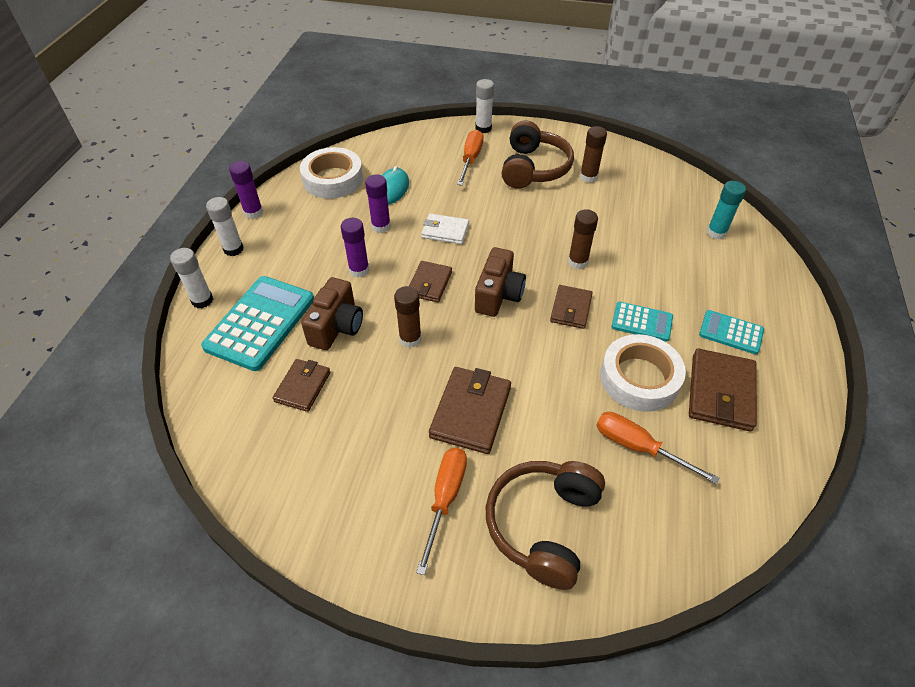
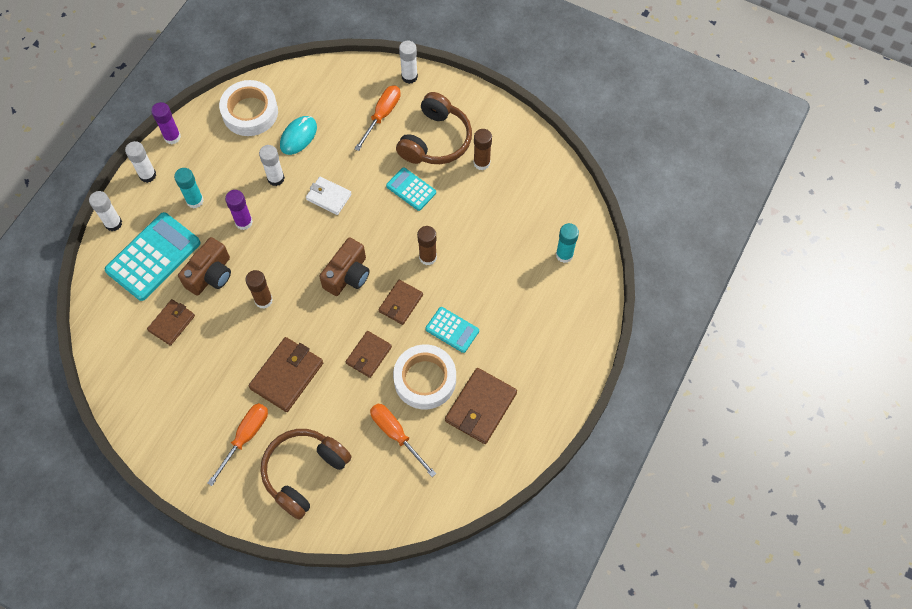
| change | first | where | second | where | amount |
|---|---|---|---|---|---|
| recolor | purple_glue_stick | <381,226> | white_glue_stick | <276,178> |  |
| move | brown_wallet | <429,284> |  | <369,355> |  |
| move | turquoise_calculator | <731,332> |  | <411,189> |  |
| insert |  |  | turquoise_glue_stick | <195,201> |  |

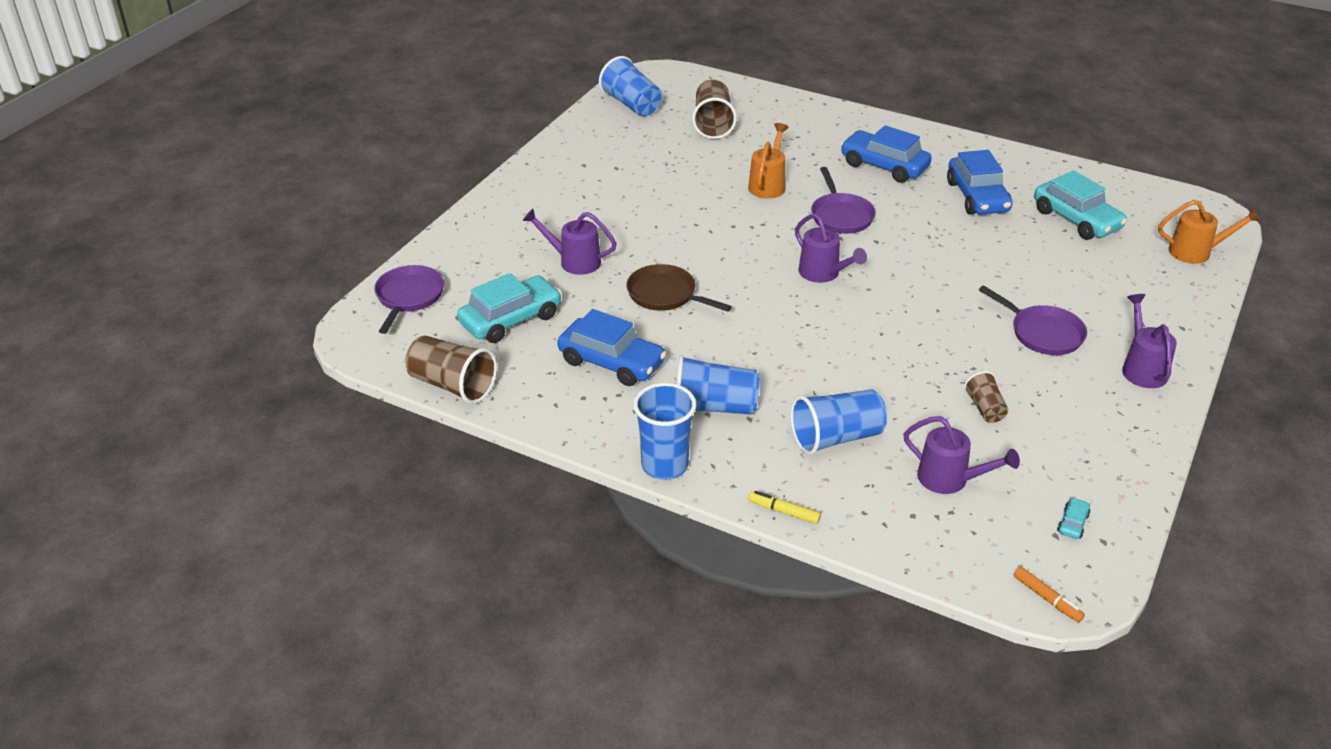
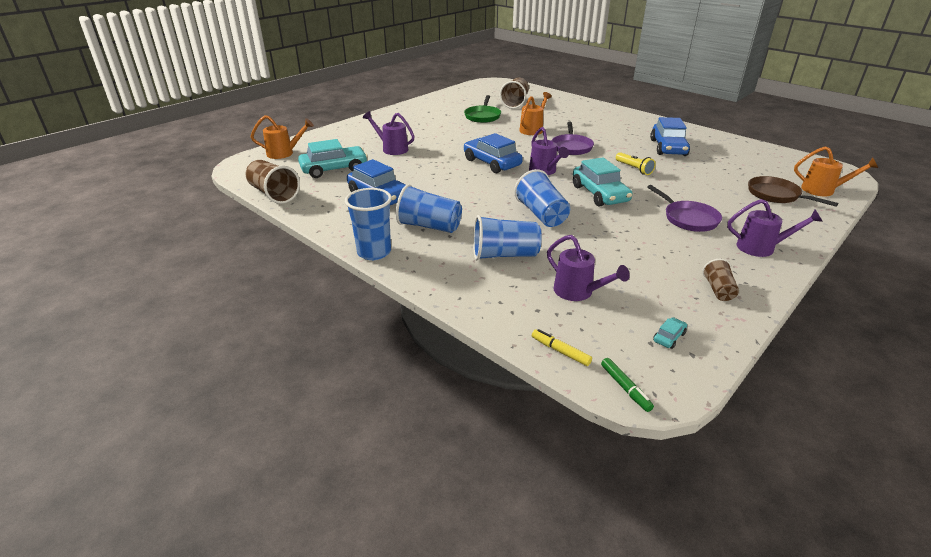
| change | first | where | second | where | amount |
|---|---|---|---|---|---|
| replace | purple_pan | <408,297> | orange_watering_can | <284,153> |  |
| move | blue_cup | <632,104> |  | <541,214> |  |
| move | brown_pan | <665,295> |  | <776,195> |  |
| move | yellow_marker | <784,511> |  | <560,351> |  |
| move | blue_car | <884,166> |  | <492,163> |  |
| move | brown_cup | <985,408> |  | <718,290> |  |
| recolor | orange_marker | <1047,599> | green_marker | <625,388> |  |
| move | turquoise_car | <1076,219> |  | <599,194> |  |
| rotate | purple_watering_can | <1142,368> |  | <761,248> | 90 degrees clockwise |
| insert |  |  | green_pan | <483,116> |  |
| insert |  |  | yellow_flashlight | <634,169> |  |

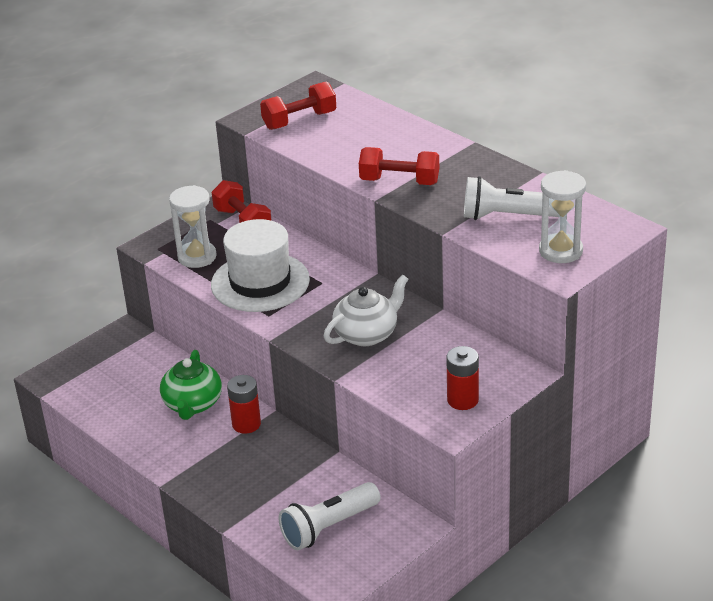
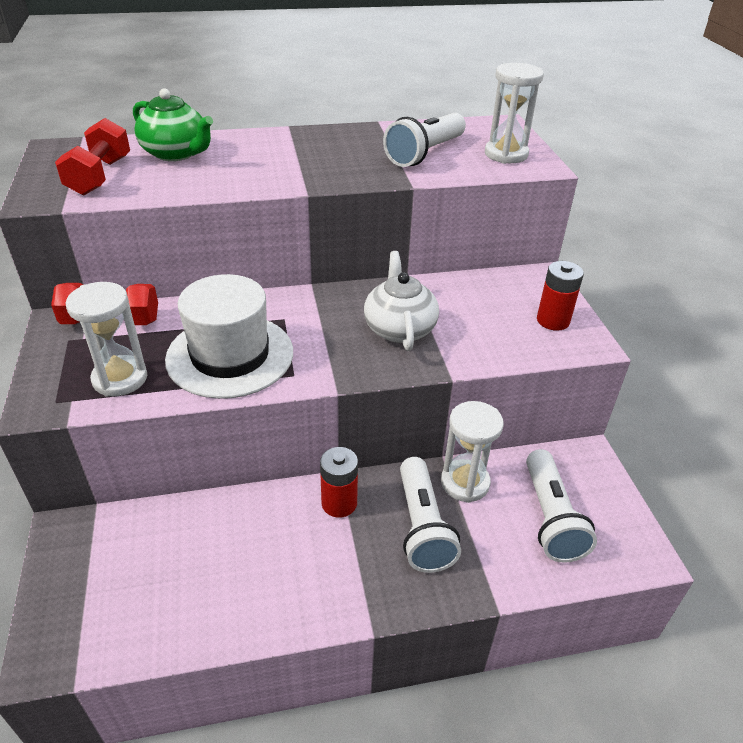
| change | first | where | second | where | amount |
|---|---|---|---|---|---|
| move | green_teapot | <192,404> |  | <176,153> |  |
| delete | red_dumbbell | <399,181> |  |  |  |
| insert |  |  | white_flashlight | <422,526> |  |
| insert |  |  | white_hourglass | <465,483> |  |

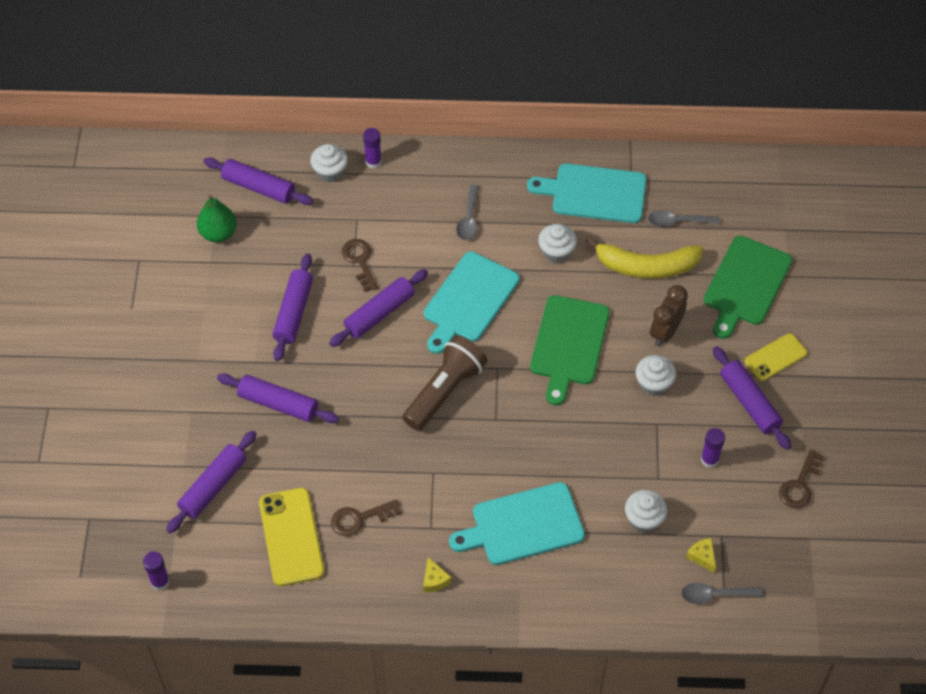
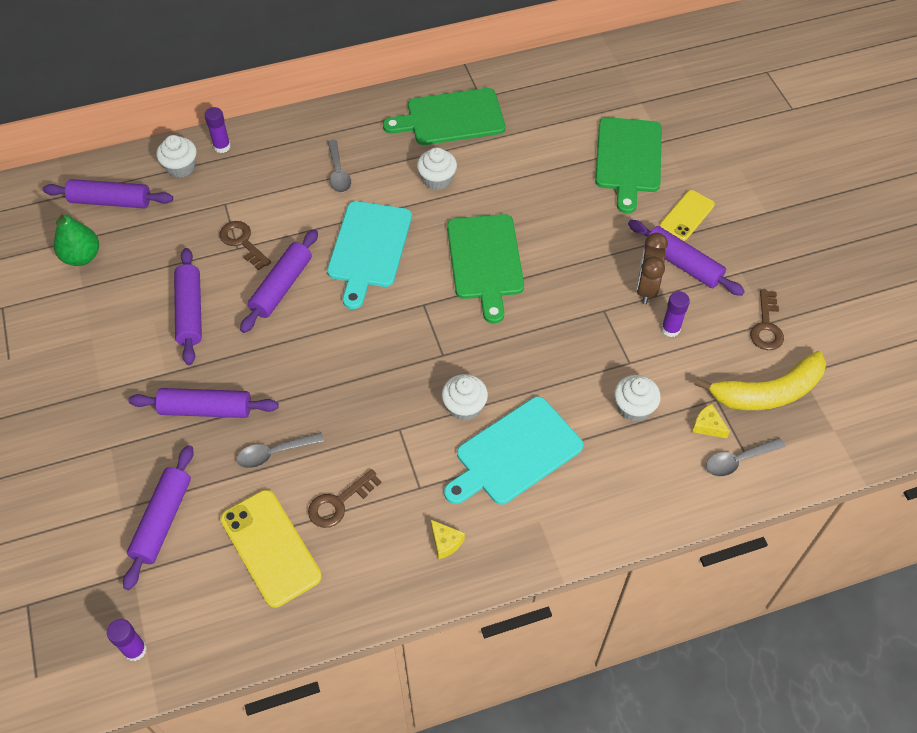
| change | first | where | second | where | amount |
|---|---|---|---|---|---|
| delete | brown_flashlight | <444,391> |  |  |  |
| recolor | turquoise_cutting_board | <594,193> | green_cutting_board | <451,118> |  |
| move | yellow_banana | <646,267> |  | <768,392> |  |
| move | white_cupcake | <653,384> |  | <464,407> |  |
| move | grey_spoon | <677,221> |  | <274,453> |  |
| move | brown_clock | <665,332> |  | <646,288> |  |

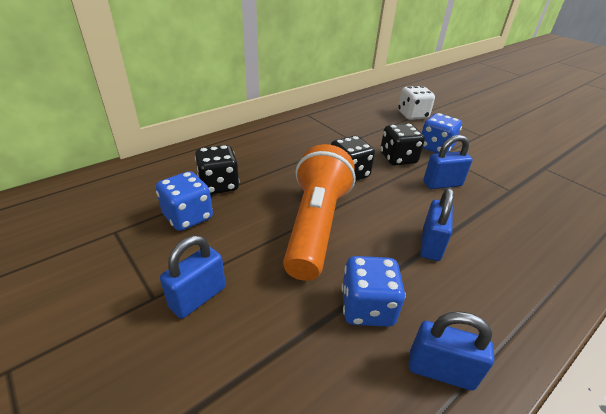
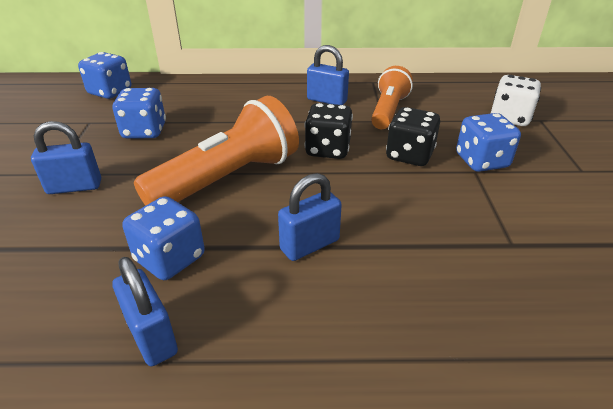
| change | first | where | second | where | amount |
|---|---|---|---|---|---|
| delete | black_dice | <219,185> |  |  |  |
| move | blue_padlock | <442,184> |  | <327,100> |  |
| insert |  |  | blue_dice | <110,92> |  |
| insert |  |  | orange_flashlight | <388,111> |  |

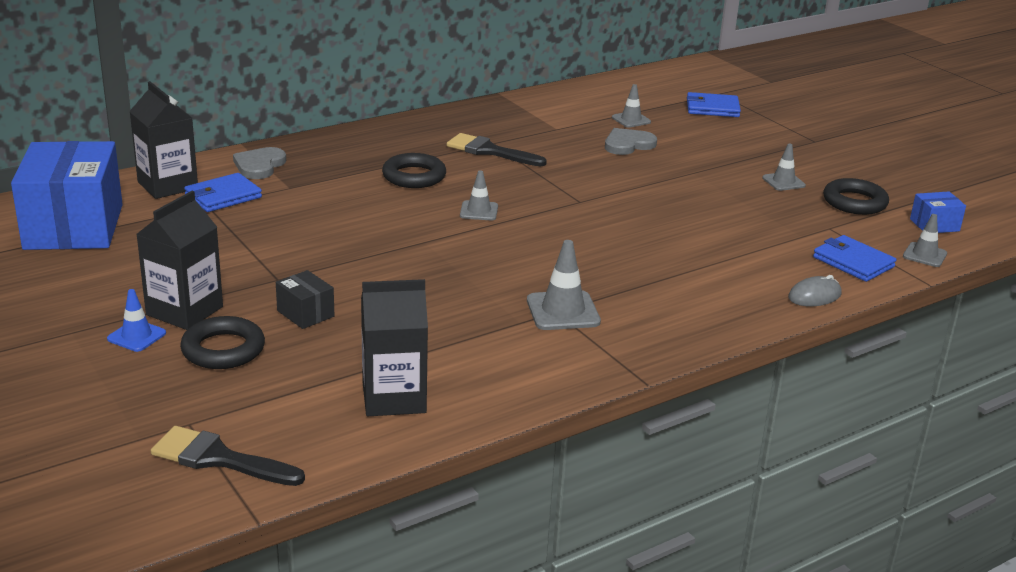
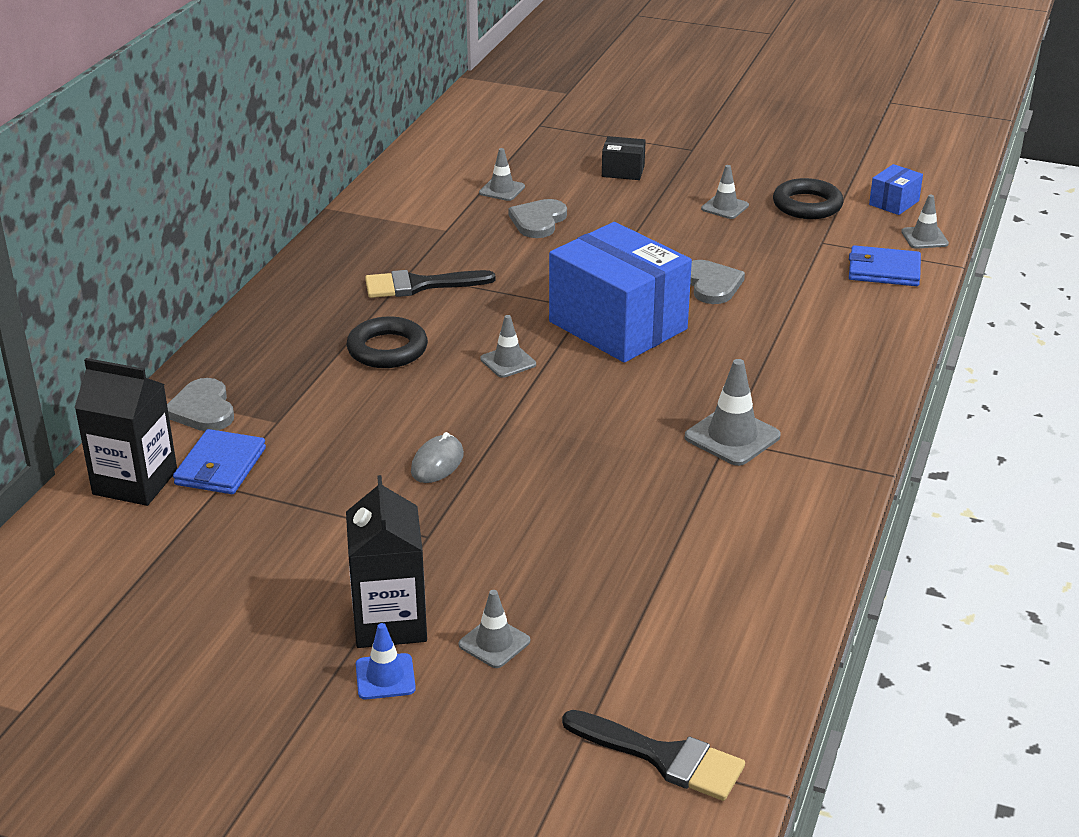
| change | first | where | second | where | amount |
|---|---|---|---|---|---|
| move | blue_box | <74,227> |  | <618,325> |  |
| rotate | black_brush | <218,459> |  | <663,757> | 135 degrees counterclockwise |
| replace | black_ring | <223,349> | grey_traffic_cone | <494,643> |  |
| move | black_box | <305,313> |  | <623,171> |  |
| delete | black_carton | <394,398> |  |  |  |
| delete | blue_wallet | <712,108> |  |  |  |
| move | grey_mouse | <814,296> |  | <437,463> |  |
| insert |  |  | grey_heart | <711,285> |  |

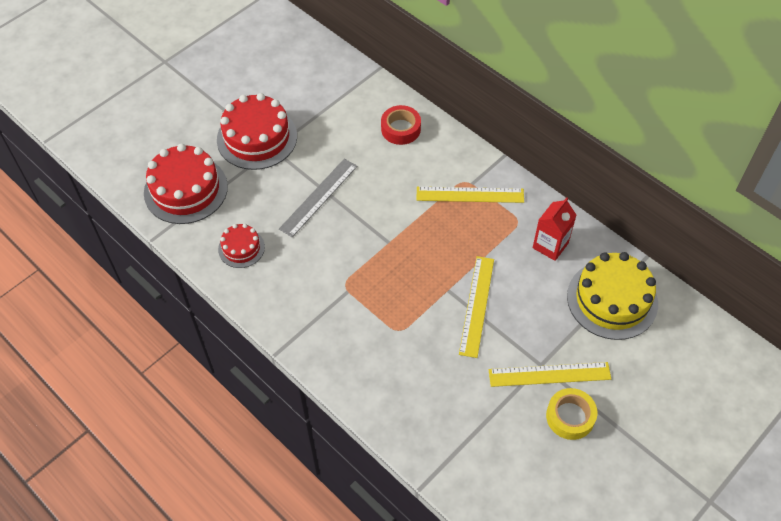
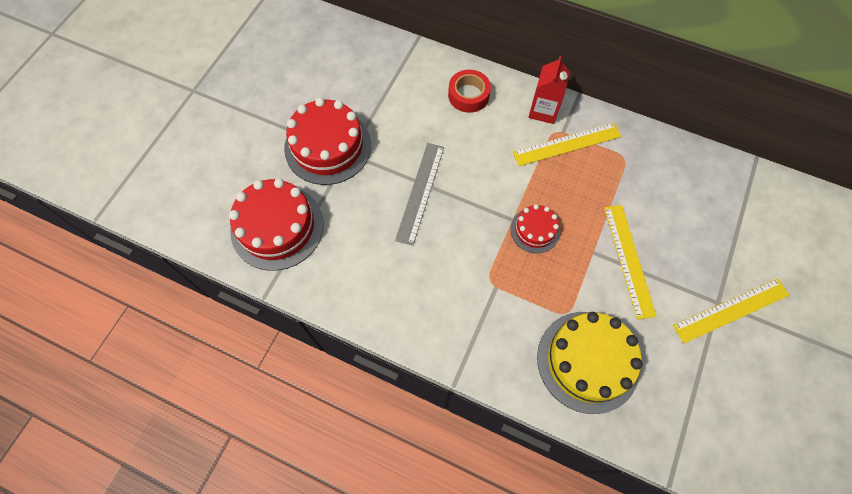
| change | first | where | second | where | amount |
|---|---|---|---|---|---|
| move | red_cake | <241,248> |  | <535,230> |  |
| move | red_carton | <550,245> |  | <543,111> |  |
| delete | yellow_tape | <570,417> |  |  |  |
| move | yellow_cake | <612,299> |  | <588,361> |  |

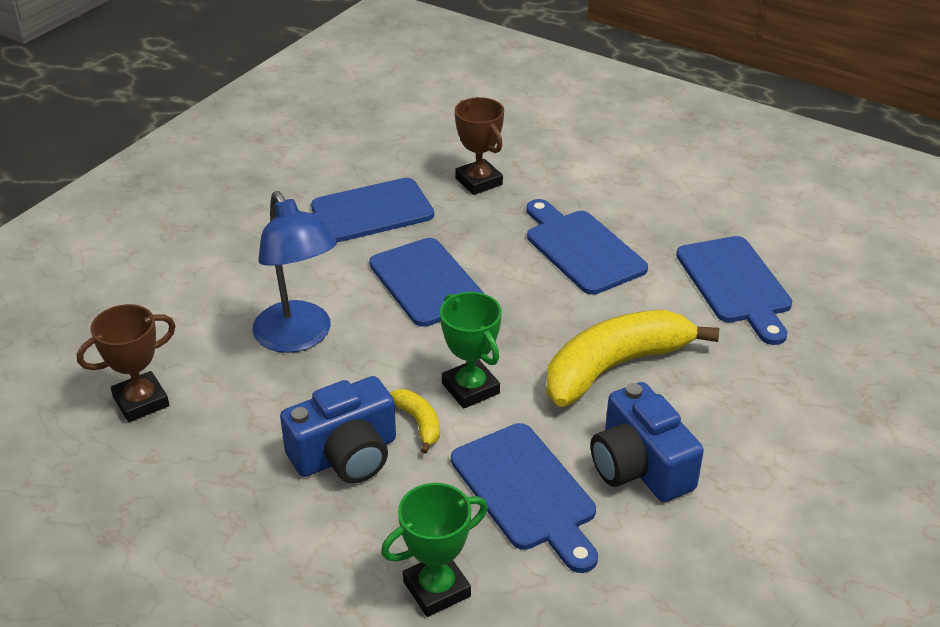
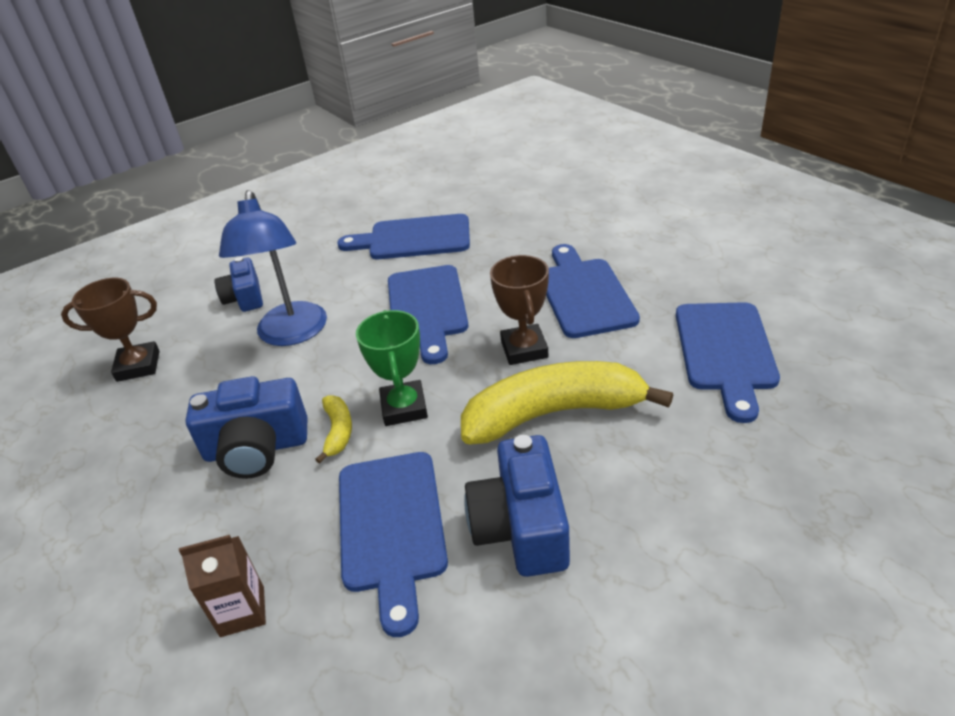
| change | first | where | second | where | amount |
|---|---|---|---|---|---|
| replace | green_trophy | <437,589> | brown_carton | <242,611> |  |
| move | brown_trophy | <479,181> |  | <524,349> |  |
| insert |  |  | blue_camera | <244,298> |  |

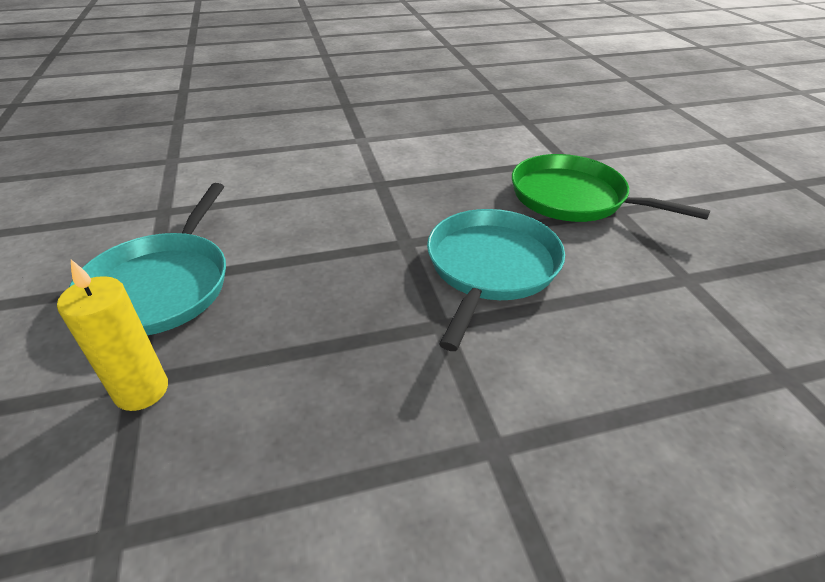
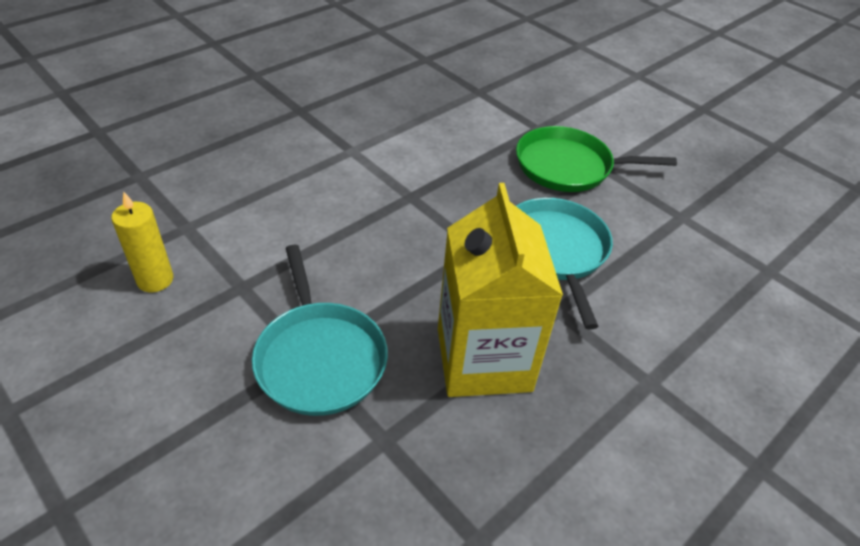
| change | first | where | second | where | amount |
|---|---|---|---|---|---|
| move | yellow_candle | <141,390> |  | <155,280> |  |
| insert |  |  | yellow_carton | <483,359> |  |

